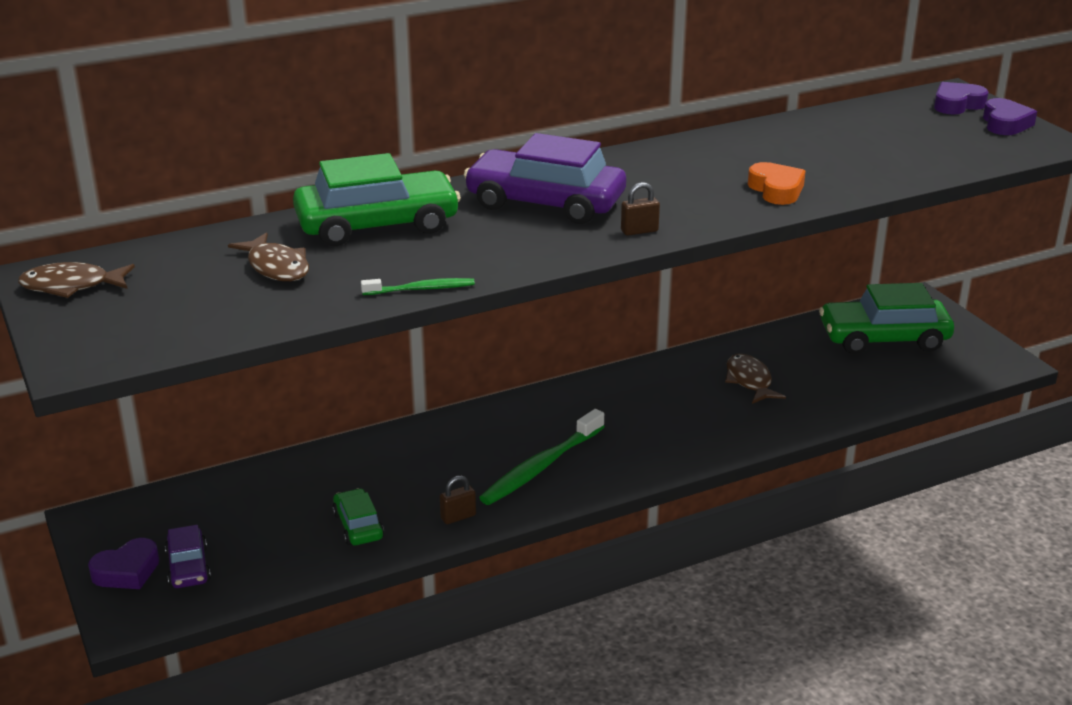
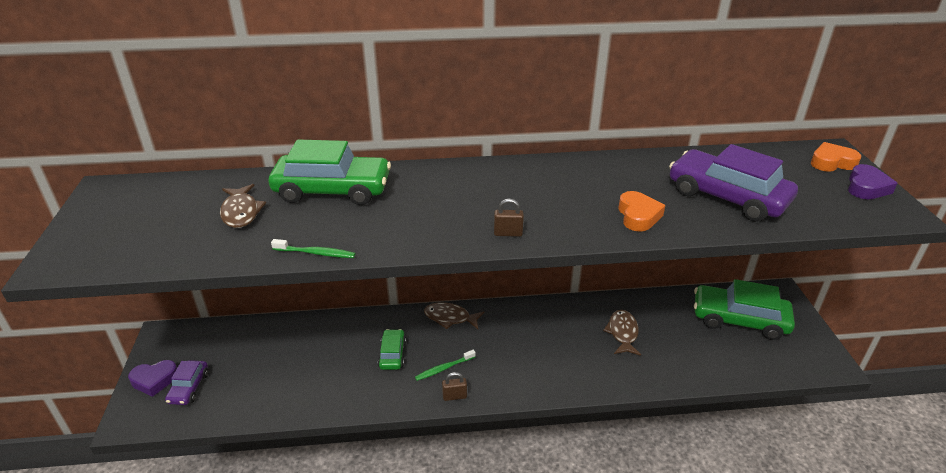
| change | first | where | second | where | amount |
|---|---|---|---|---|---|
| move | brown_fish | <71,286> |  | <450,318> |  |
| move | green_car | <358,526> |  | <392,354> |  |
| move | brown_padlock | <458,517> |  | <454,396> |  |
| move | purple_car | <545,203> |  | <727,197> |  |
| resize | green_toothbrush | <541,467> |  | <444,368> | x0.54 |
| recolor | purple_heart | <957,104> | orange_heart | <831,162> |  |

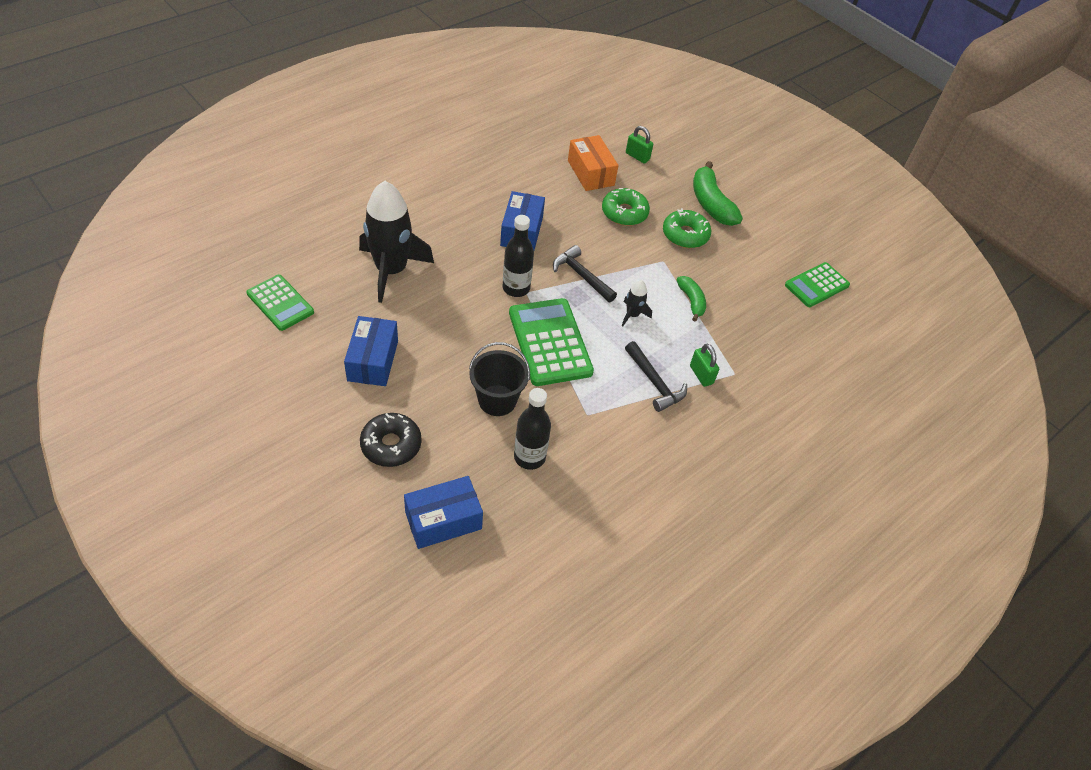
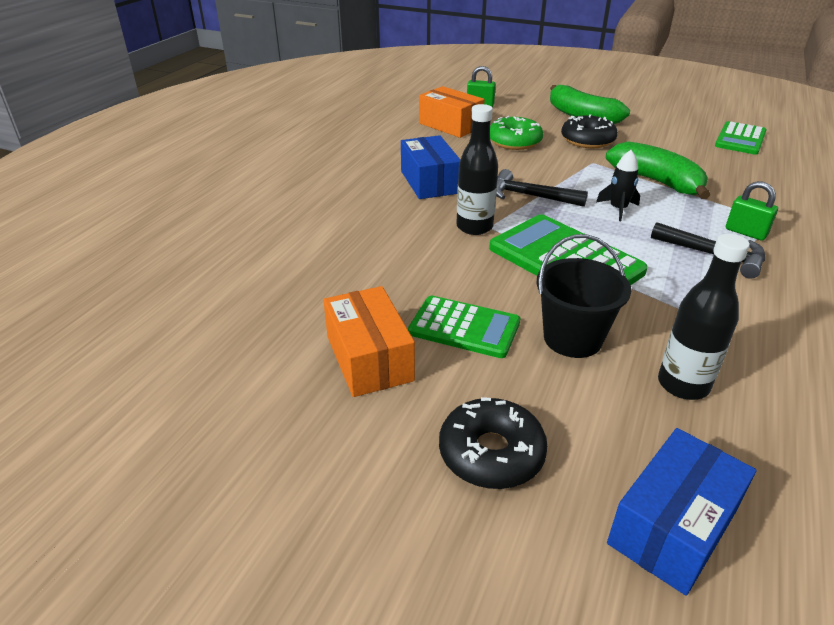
| change | first | where | second | where | amount |
|---|---|---|---|---|---|
| move | green_calculator | <280,303> |  | <464,327> |  |
| recolor | blue_box | <373,360> | orange_box | <369,358> |  |
| delete | black_rocket | <391,270> |  |  |  |
| recolor | green_donut | <685,235> | black_donut | <587,140> |  |
| resize | green_banana | <691,301> |  | <656,181> | x1.70 |

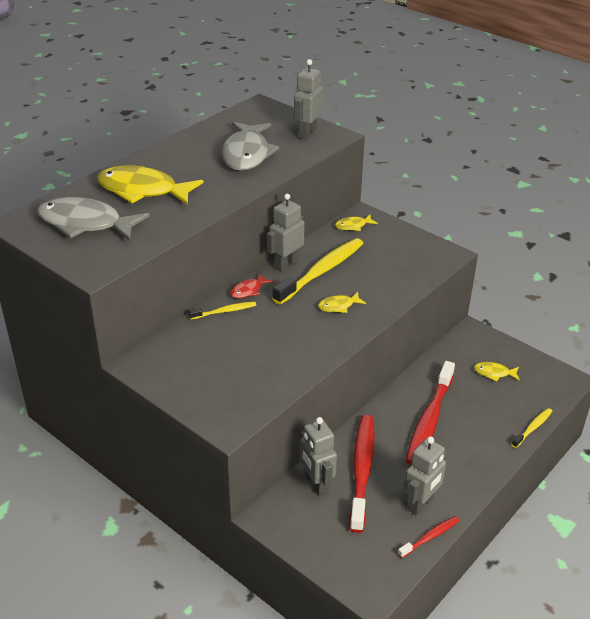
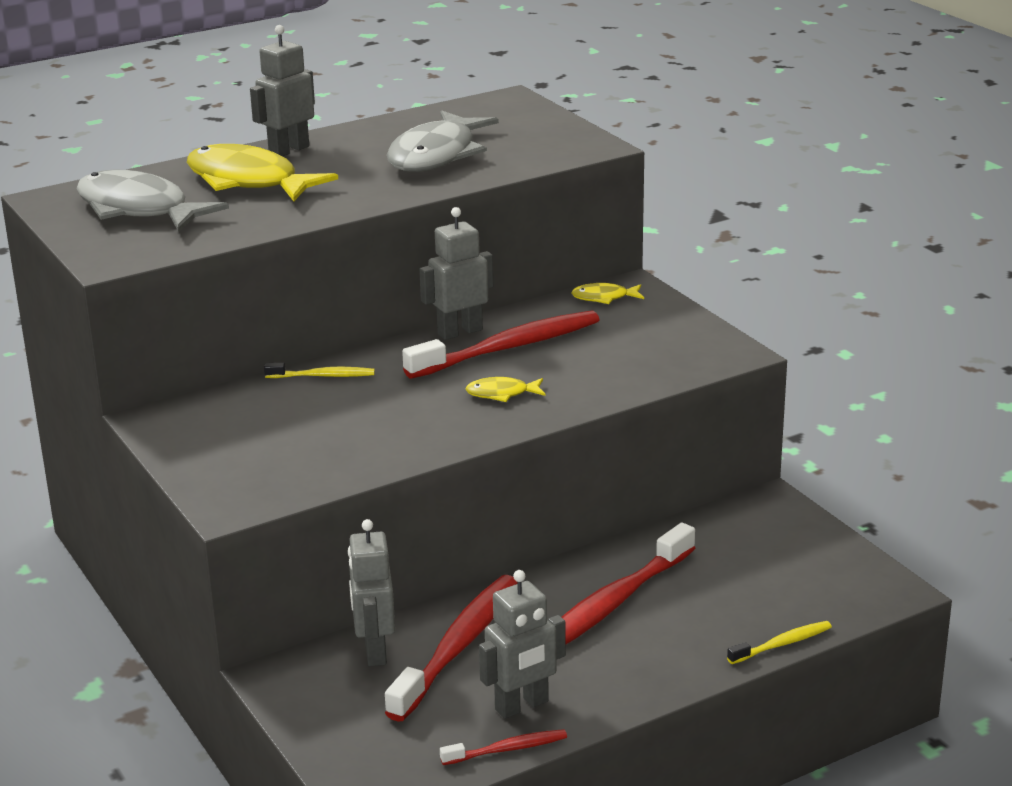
| change | first | where | second | where | amount |
|---|---|---|---|---|---|
| delete | red_fish | <248,290> |  |  |  |
| recolor | yellow_toothbrush | <321,271> | red_toothbrush | <508,348> |  |
| move | grey_robot | <307,133> |  | <288,150> |  |
| delete | yellow_fish | <494,373> |  |  |  |

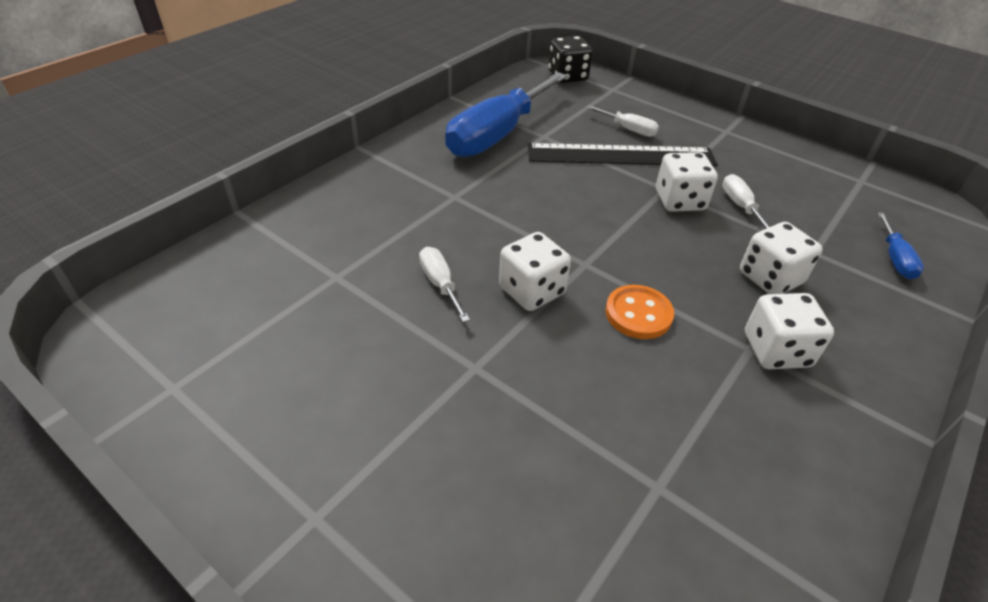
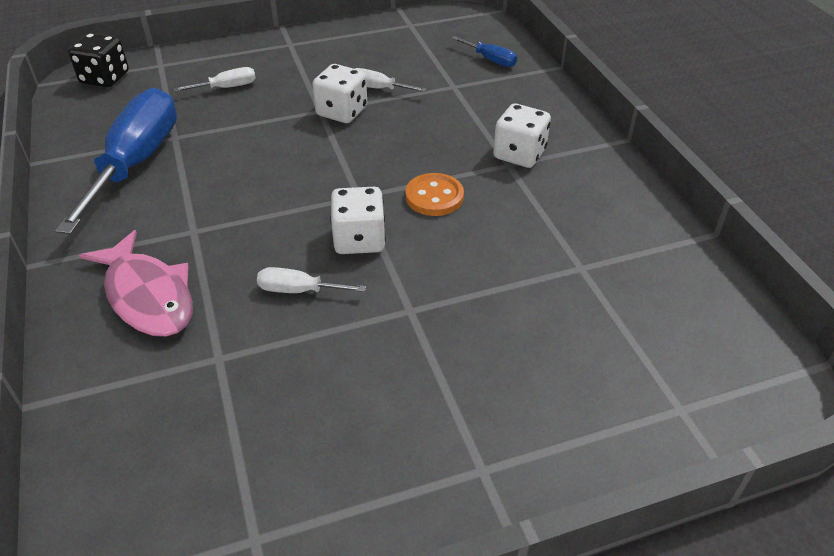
| change | first | where | second | where | amount |
|---|---|---|---|---|---|
| rotate | blue_screwdriver | <497,135> |  | <136,163> | 150 degrees counterclockwise |
| delete | black_ruler | <621,155> |  |  |  |
| delete | white_dice | <770,278> |  |  |  |
| insert |  |  | pink_fish | <148,296> |  |

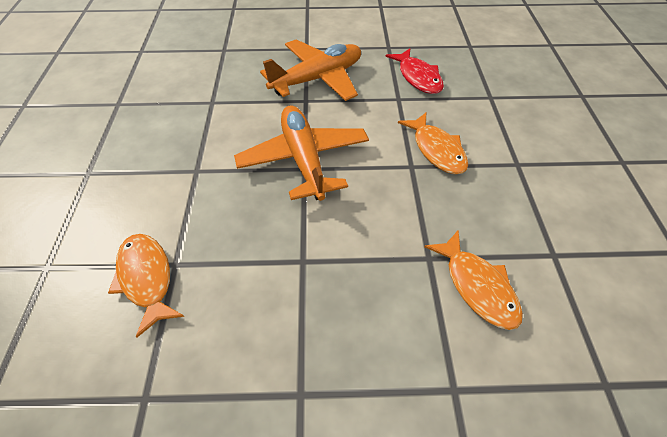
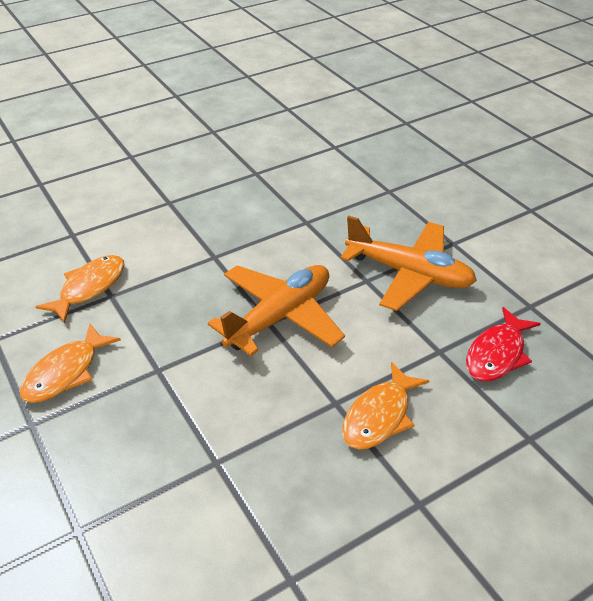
| change | first | where | second | where | amount |
|---|---|---|---|---|---|
| move | orange_fish | <477,286> |  | <66,372> |  |

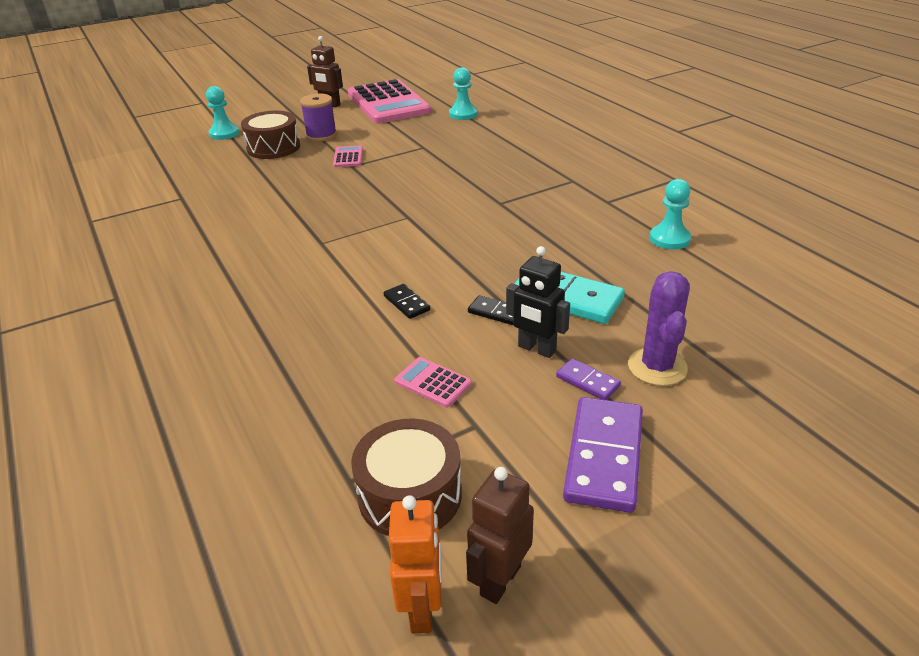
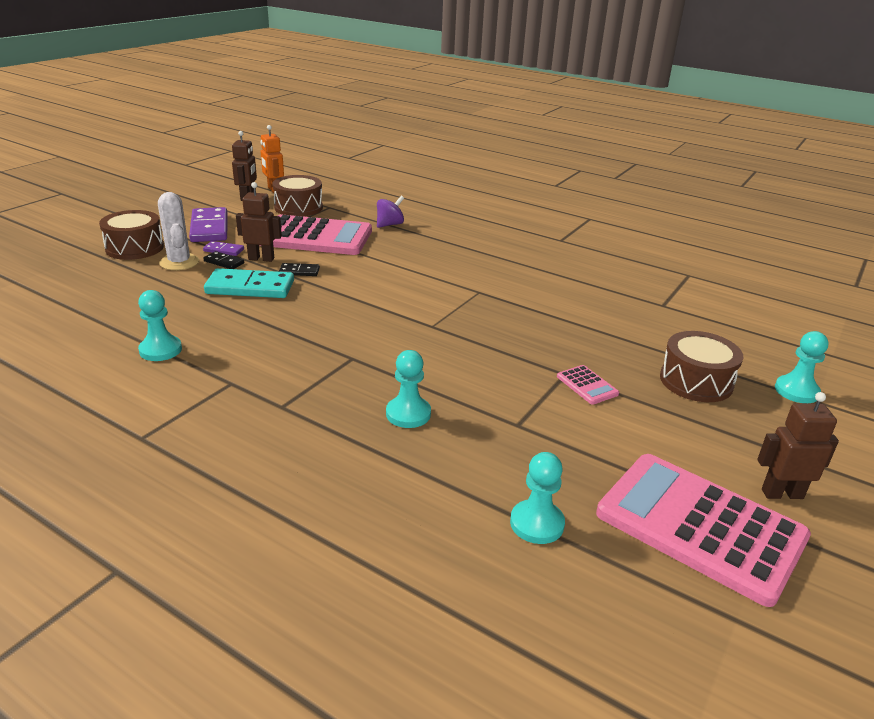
| change | first | where | second | where | amount |
|---|---|---|---|---|---|
| delete | purple_spool | <321,135> |  |  |  |
| move | black_domino | <406,303> |  | <224,262> |  |
| resize | pink_calculator | <433,383> |  | <316,237> | x2.50 |
| recolor | black_robot | <536,349> | brown_robot | <261,259> |  |
| recolor | purple_cactus | <657,367> | white_cactus | <179,262> |  |
| insert |  |  | brown_drum | <134,248> |  |
| insert |  |  | purple_spinning_top | <390,224> |  |
| insert |  |  | turquoise_pawn | <408,414> |  |

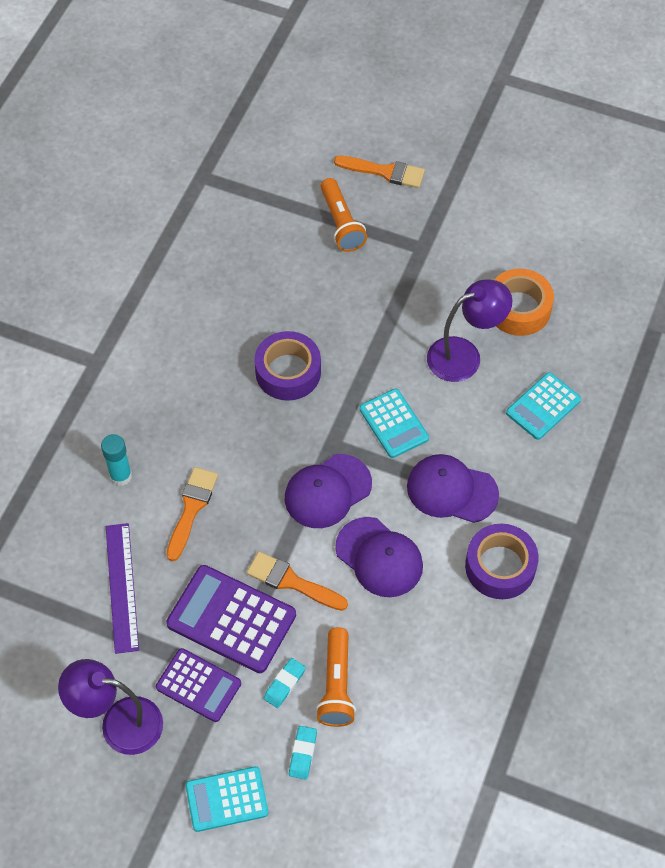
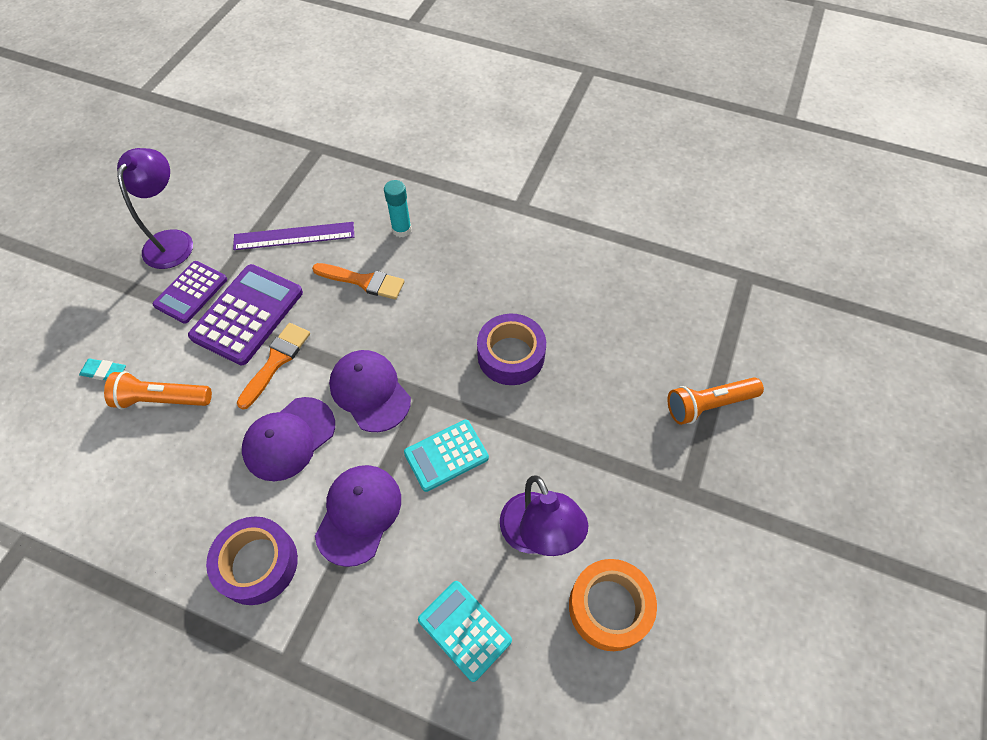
| change | first | where | second | where | amount |
|---|---|---|---|---|---|
| delete | turquoise_calculator | <227,799> |  |  |  |
| delete | turquoise_eraser | <284,684> |  |  |  |
| delete | orange_brush | <385,172> |  |  |  |

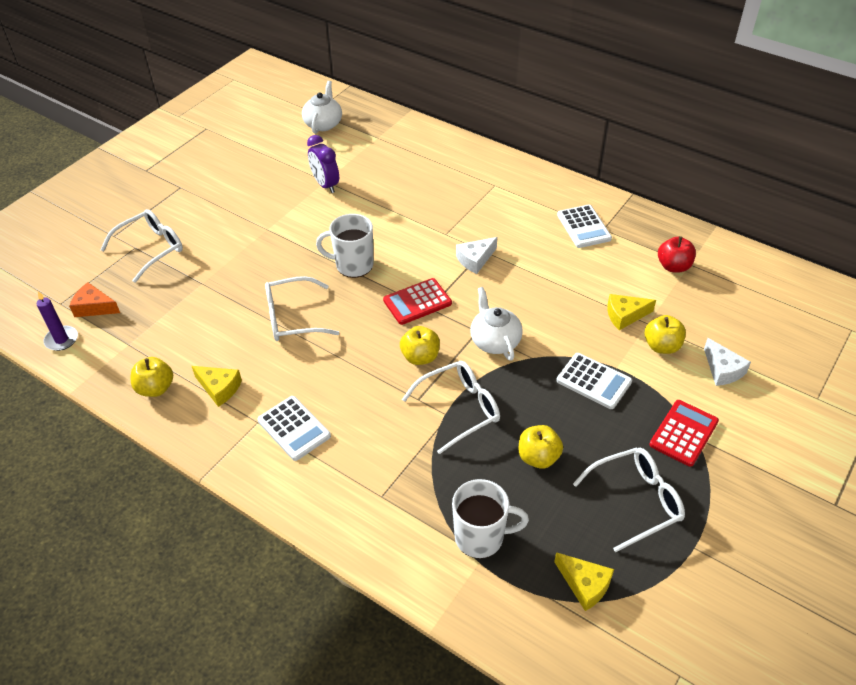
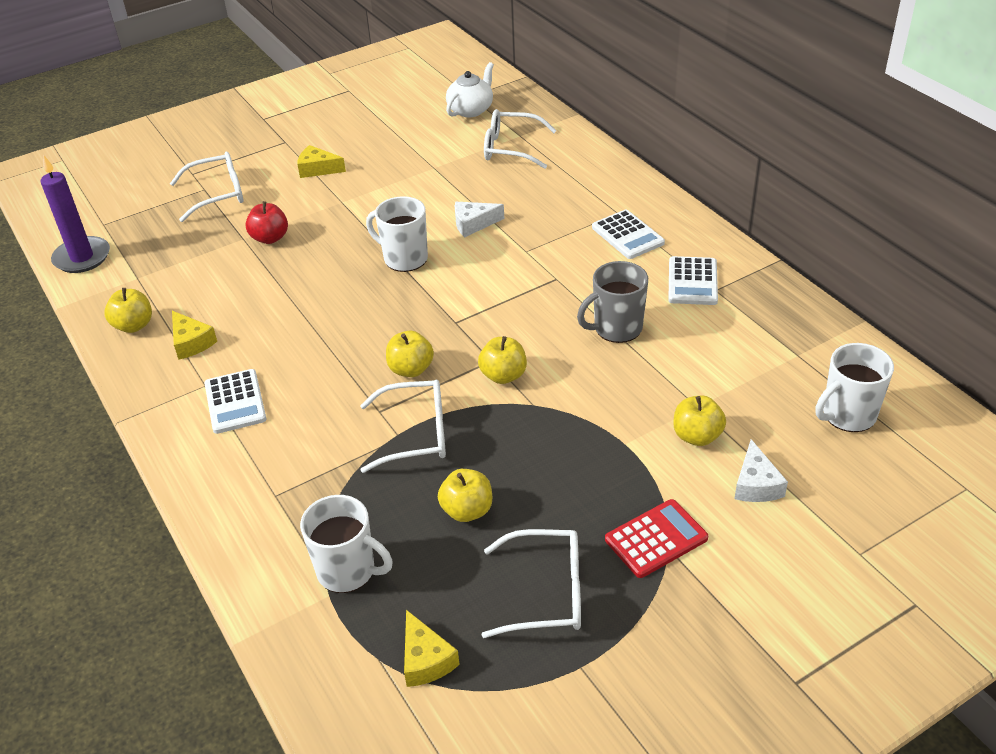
| change | first | where | second | where | amount |
|---|---|---|---|---|---|
| resize | purple_candle | <61,340> |  | <82,257> | x1.61 |
| delete | orange_cheese | <94,307> |  |  |  |
| move | white_glasses | <292,318> |  | <510,148> |  |
| delete | purple_clock | <325,185> |  |  |  |
| delete | red_calculator | <417,302> |  |  |  |
| move | white_cheese | <475,259> |  | <473,224> |  |
| replace | white_teapot | <495,341> | yellow_apple | <503,375> |  |
| move | white_calculator | <593,381> |  | <627,235> |  |
| move | yellow_cheese | <625,315> |  | <317,169> |  |
| move | red_apple | <673,266> |  | <270,238> |  |
| insert |  |  | grey_mug | <616,328> |  |
| insert |  |  | white_mug | <847,415> |  |

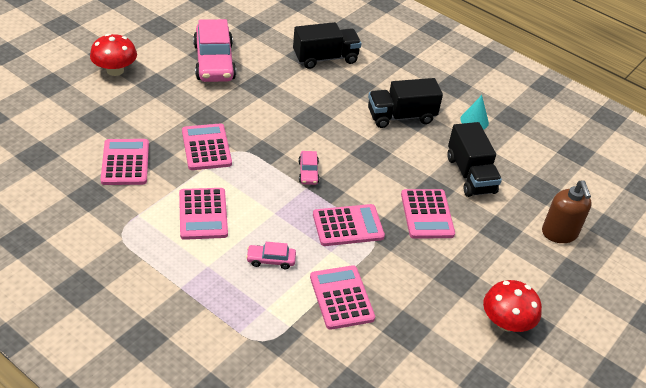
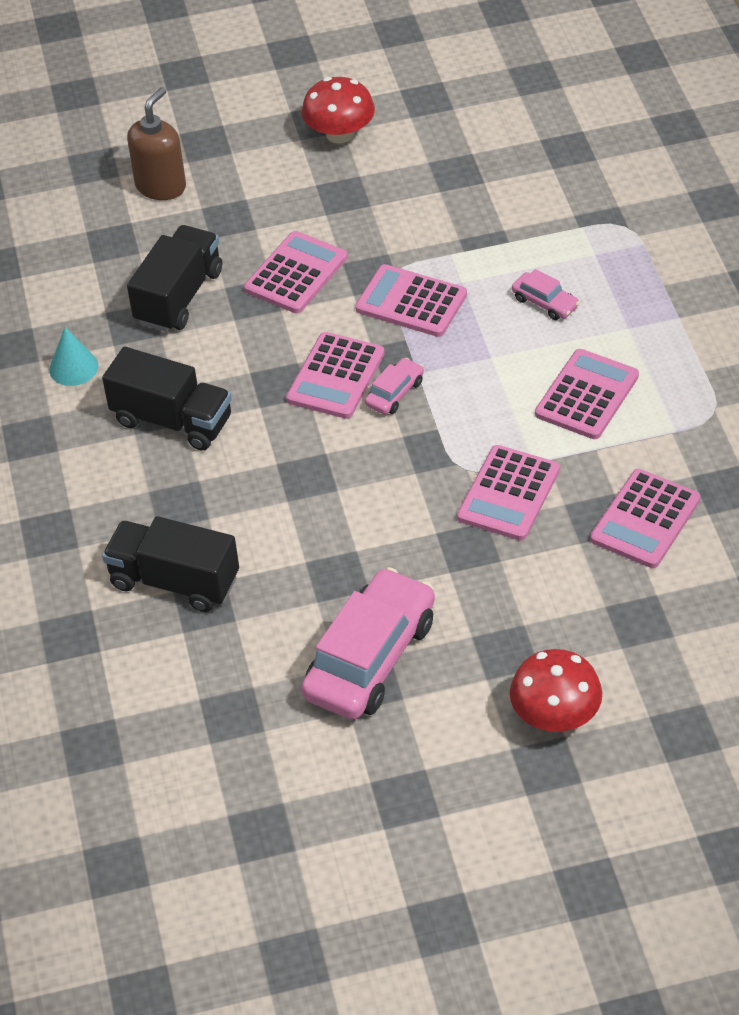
| change | first | where | second | where | amount |
|---|---|---|---|---|---|
| move | pink_calculator | <341,298> |  | <336,376> |  |

